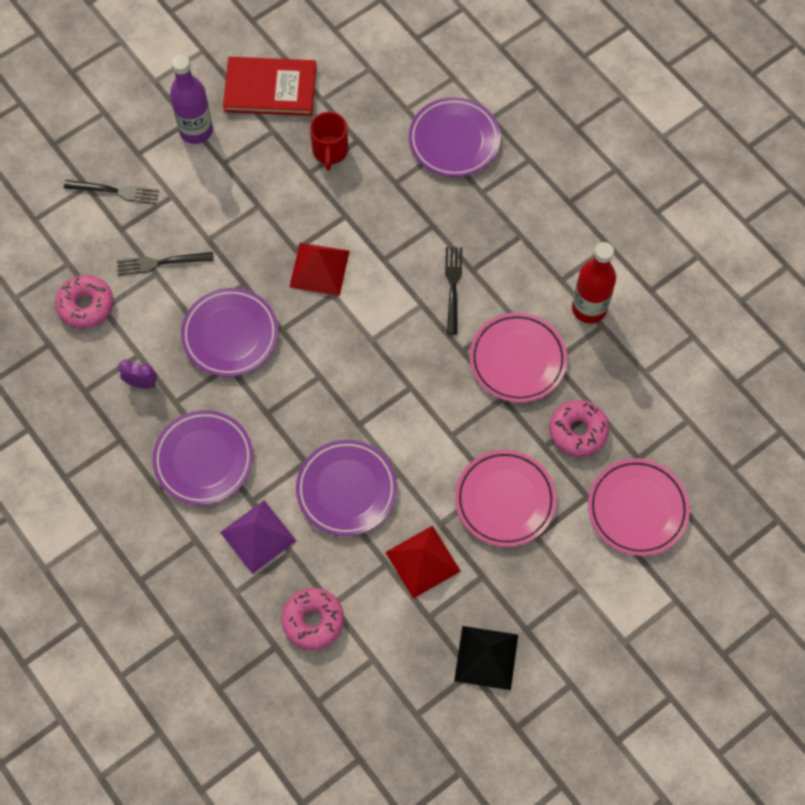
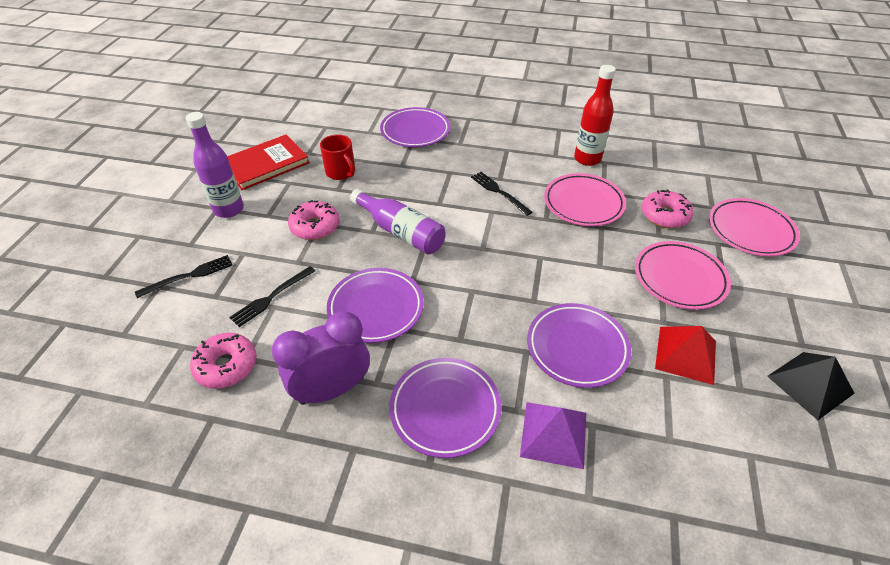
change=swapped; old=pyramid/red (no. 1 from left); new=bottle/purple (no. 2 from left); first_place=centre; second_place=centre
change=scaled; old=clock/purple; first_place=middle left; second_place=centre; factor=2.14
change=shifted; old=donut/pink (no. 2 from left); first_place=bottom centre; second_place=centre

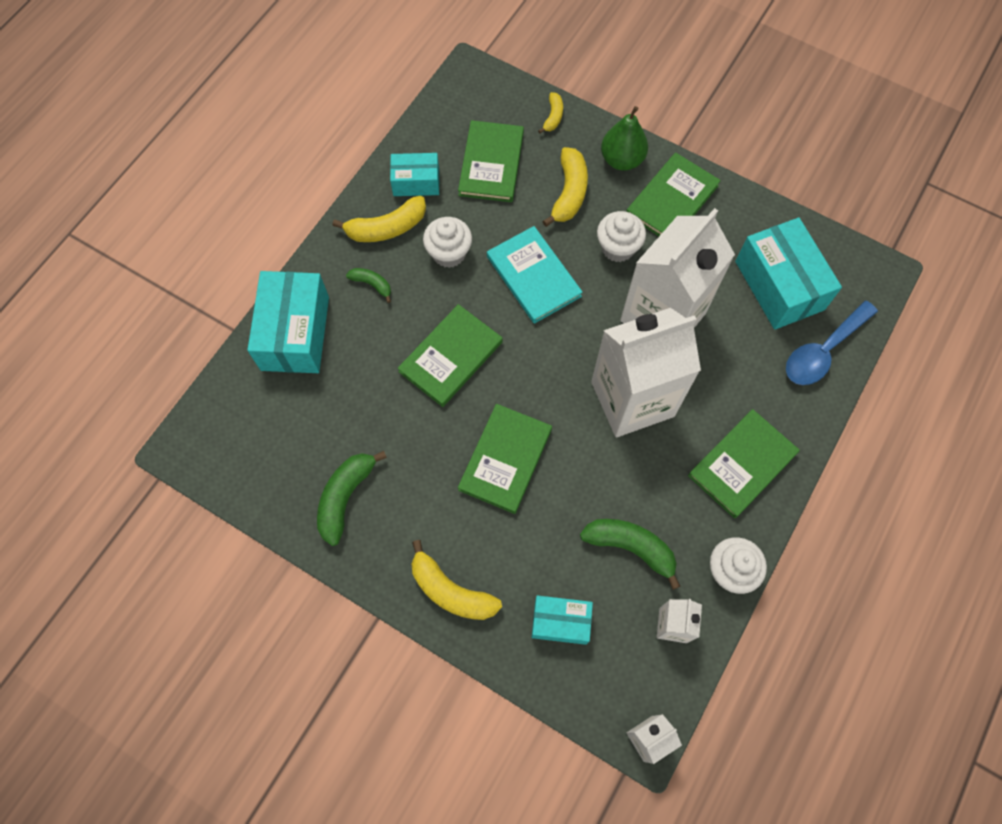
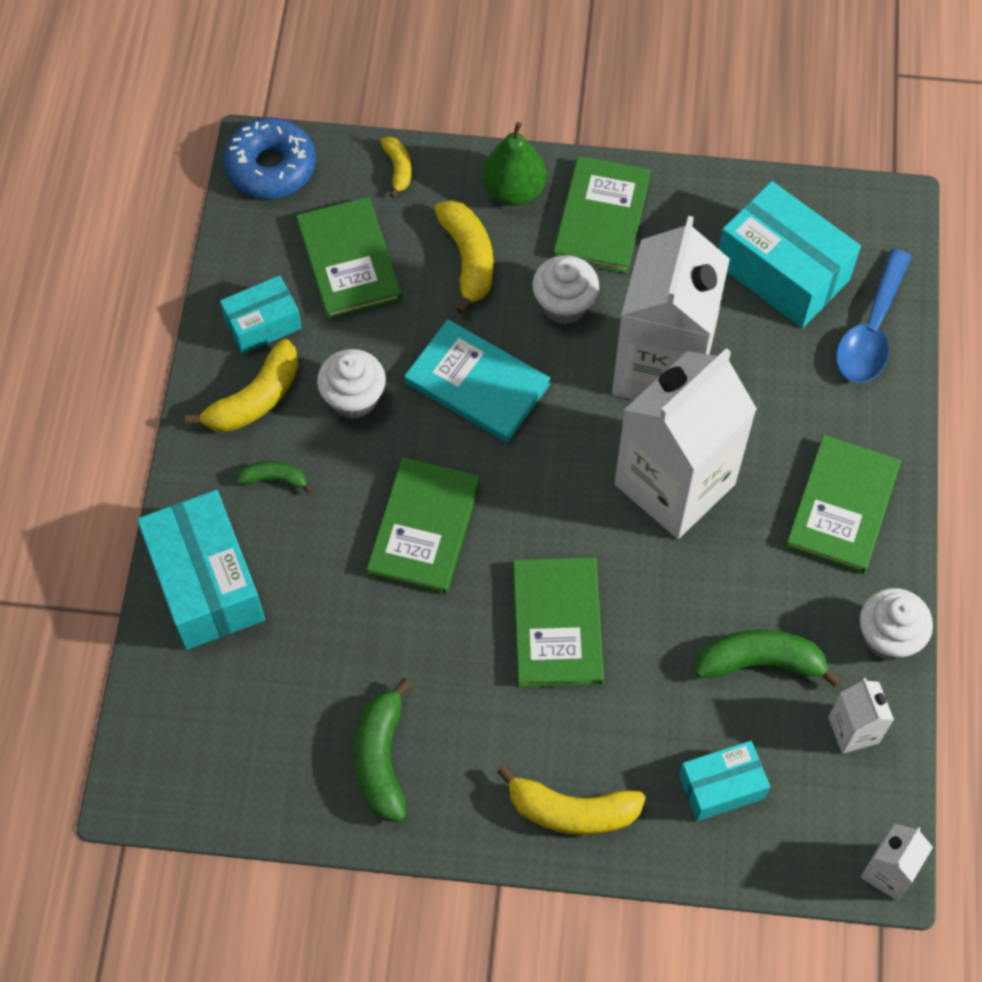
change=new; new=donut/blue; second_place=top left

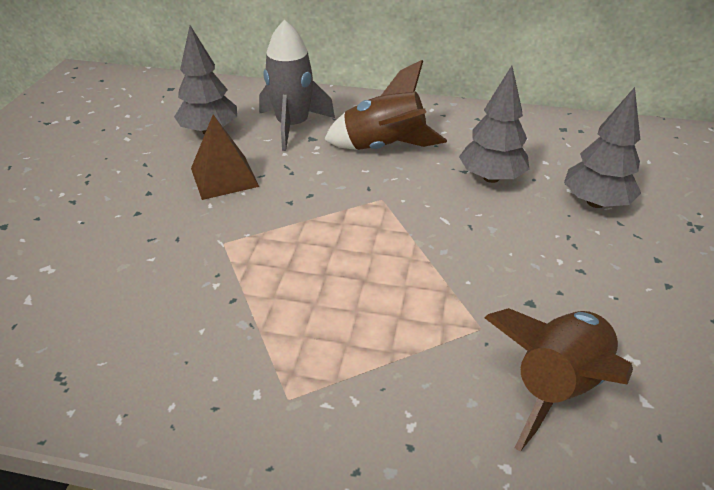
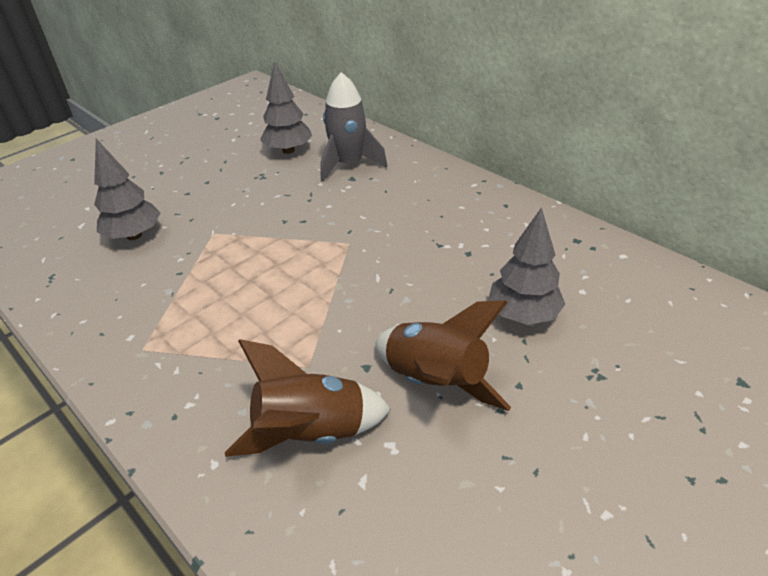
change=shifted; old=rocket/brown (no. 1 from left in the first image); new=rocket/brown (no. 2 from left); first_place=top centre; second_place=centre
change=shifted; old=tree/grey (no. 2 from left in the first image); new=tree/grey (no. 1 from left); first_place=top right; second_place=top left
change=gone; old=pyramid/brown; first_place=top left

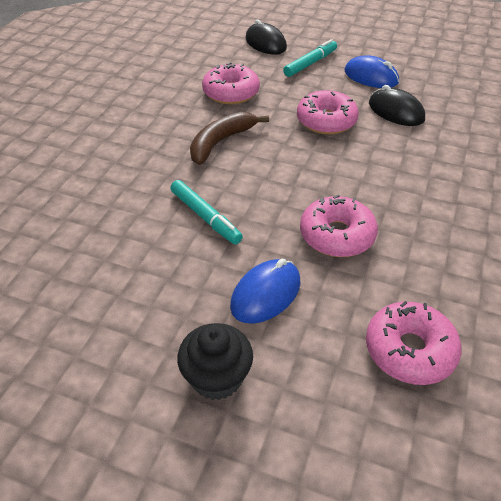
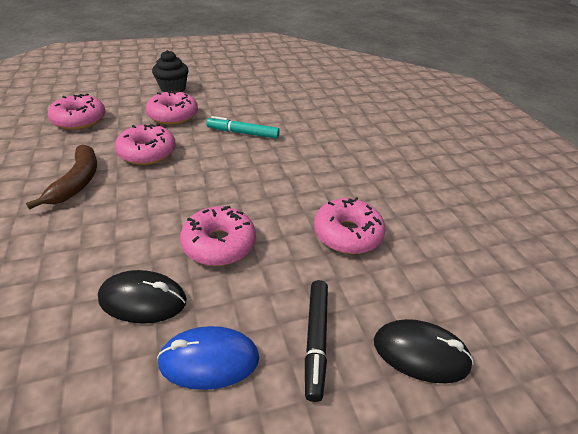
change=repainted; old=marker/turquoise (no. 2 from left); new=marker/black; first_place=top centre; second_place=bottom centre
change=shifted; old=banana/brown; first_place=top centre; second_place=middle left
change=swapped; old=mouse/blue (no. 1 from left); new=donut/pink (no. 3 from left); first_place=centre; second_place=top left

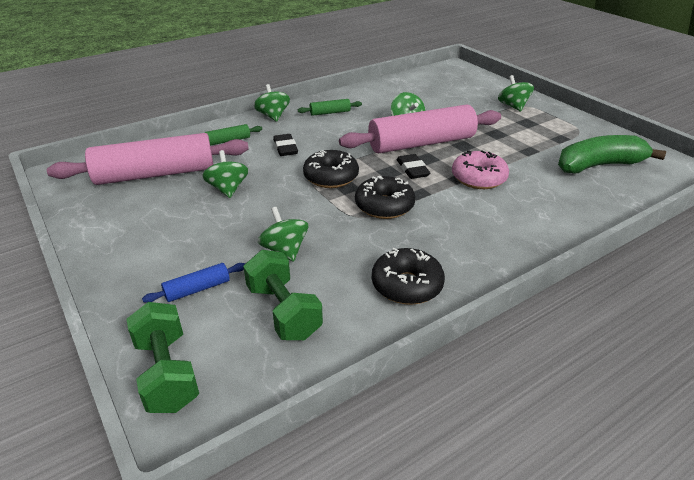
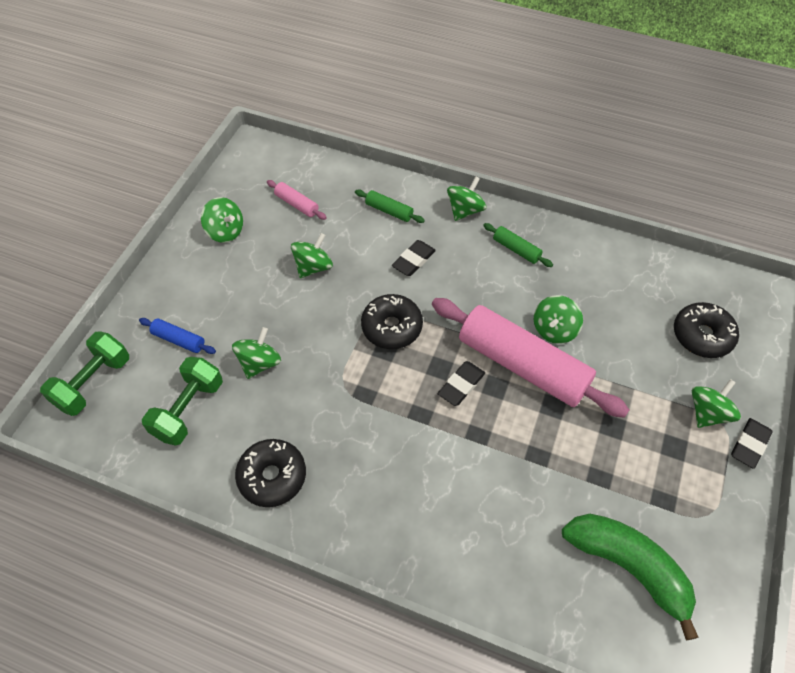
change=scaled; old=rolling pin/pink (no. 1 from left); first_place=top left; second_place=top centre; factor=0.42
change=gone; old=donut/pink; first_place=middle right
change=shifted; old=donut/black (no. 2 from left in the first image); new=donut/black (no. 3 from left); first_place=centre; second_place=middle right
change=new; new=spinning top/green (no. 1 from left); second_place=top left
change=new; new=eraser/black (no. 3 from left); second_place=middle right

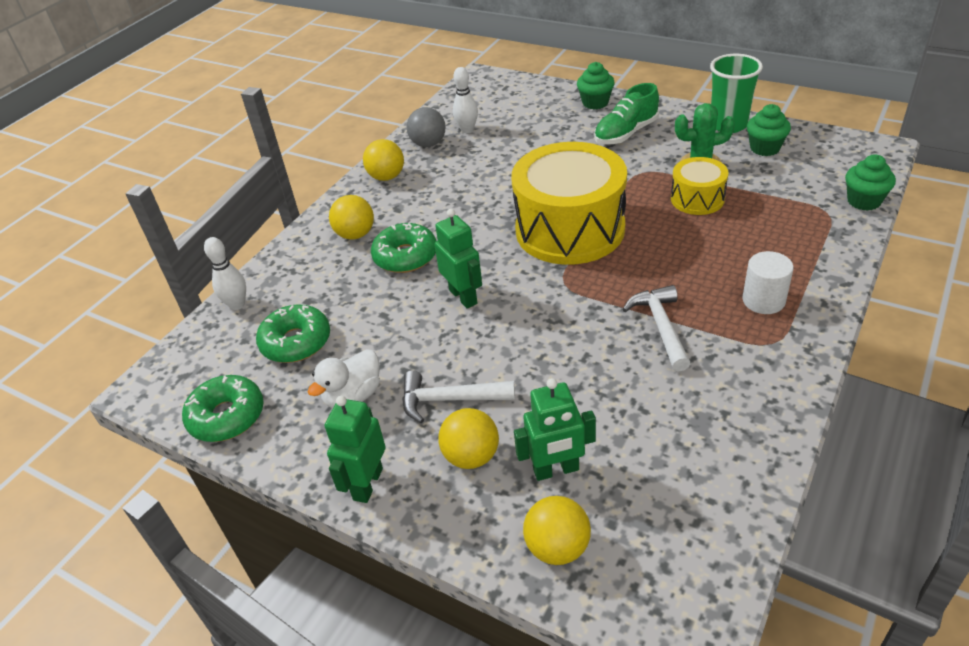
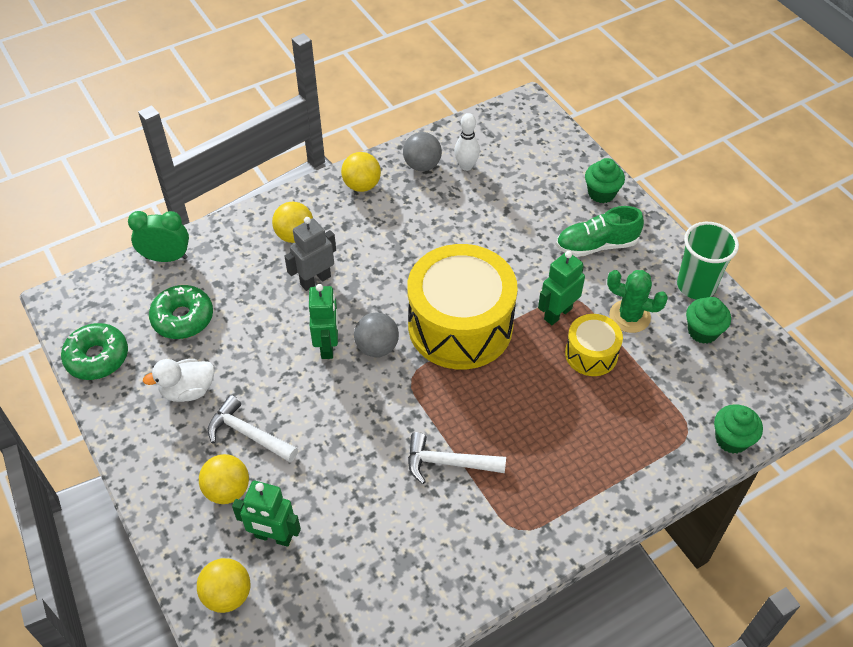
change=swapped; old=donut/green (no. 3 from left); new=robot/grey; first_place=centre; second_place=centre
change=swapped; old=bowling pin/white (no. 1 from left); new=clock/green; first_place=middle left; second_place=middle left
change=gone; old=cylinder/white; first_place=middle right
change=rotated; old=hammer/white (no. 2 from left); first_place=middle right; second_place=bottom centre; degrees=-105
change=shifted; old=robot/green (no. 1 from left in the first image); new=robot/green (no. 3 from left); first_place=bottom centre; second_place=centre
change=new; new=ball/grey (no. 1 from left); second_place=centre

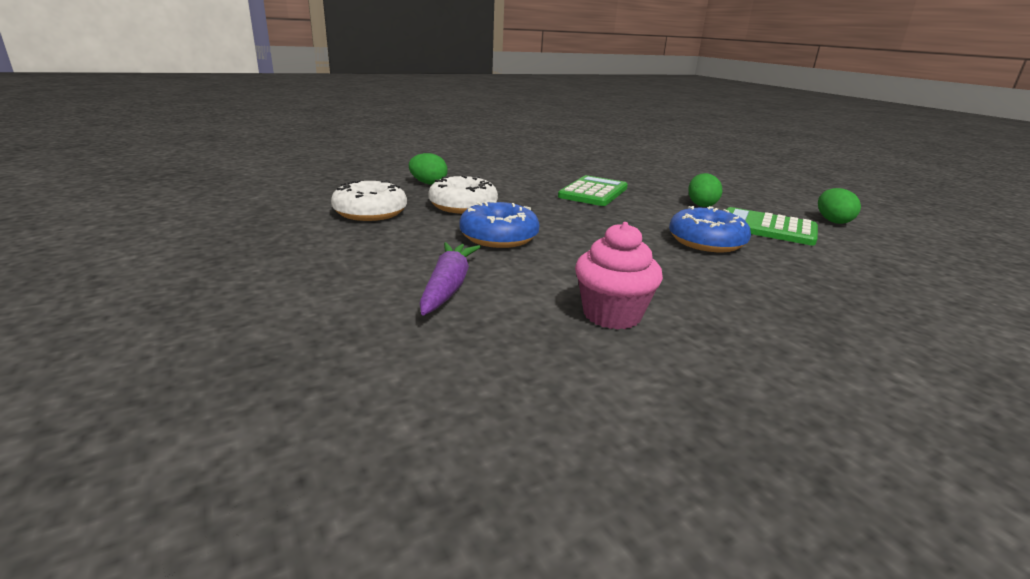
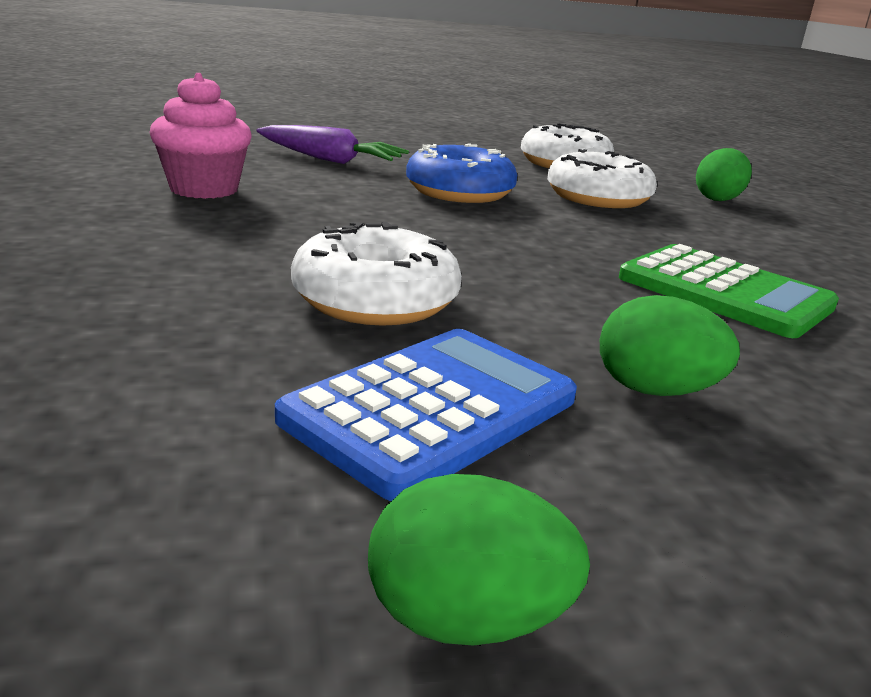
change=repainted; old=donut/blue (no. 2 from left); new=donut/white (no. 1 from left); first_place=middle right; second_place=centre
change=repainted; old=calculator/green (no. 2 from left); new=calculator/blue; first_place=middle right; second_place=centre

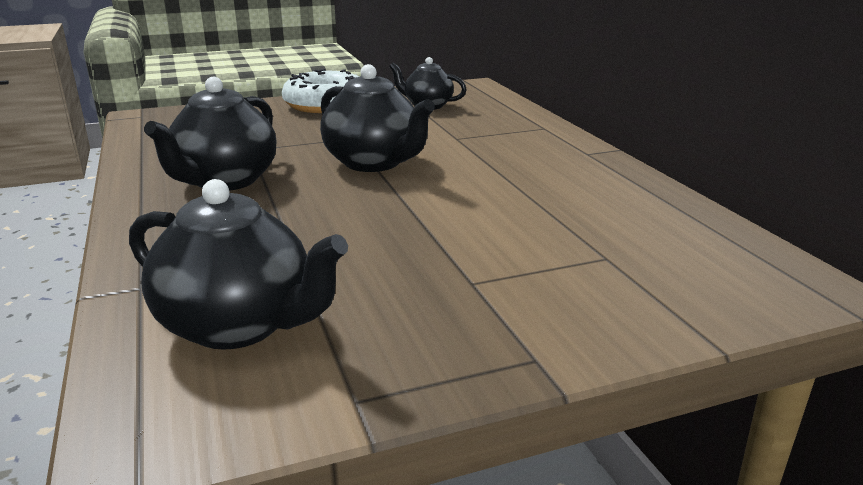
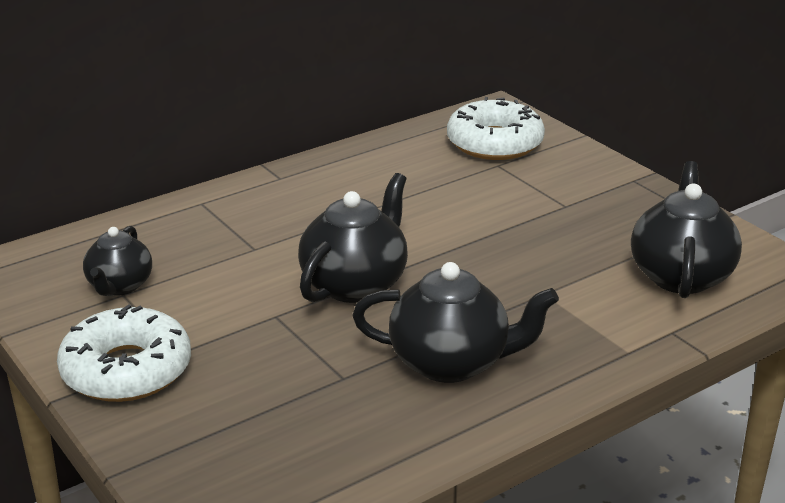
change=new; new=donut/white (no. 2 from left); second_place=top centre

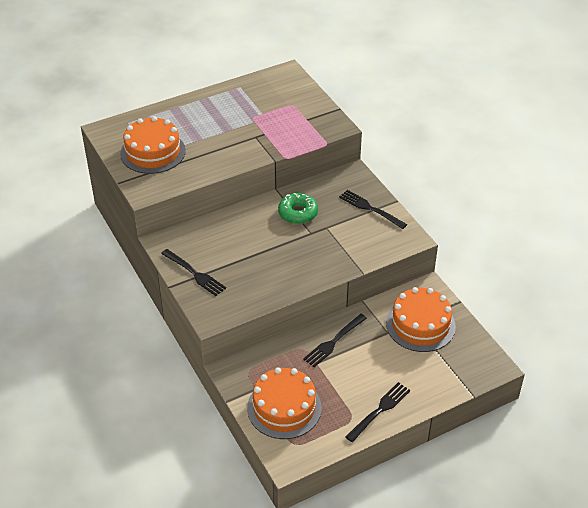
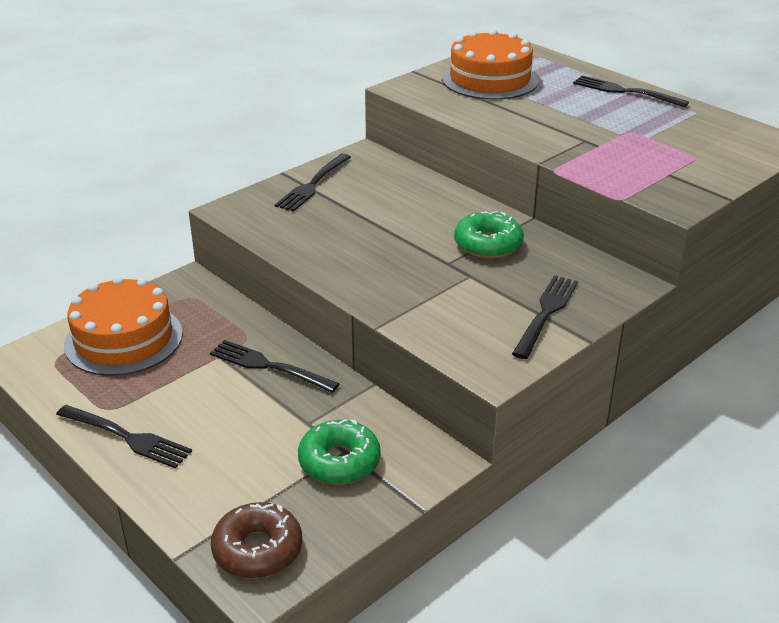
change=swapped; old=cake/orange (no. 3 from left); new=donut/green (no. 1 from left); first_place=middle right; second_place=bottom centre
change=new; new=fork/black (no. 5 from left); second_place=top right
change=new; new=donut/brown; second_place=bottom left

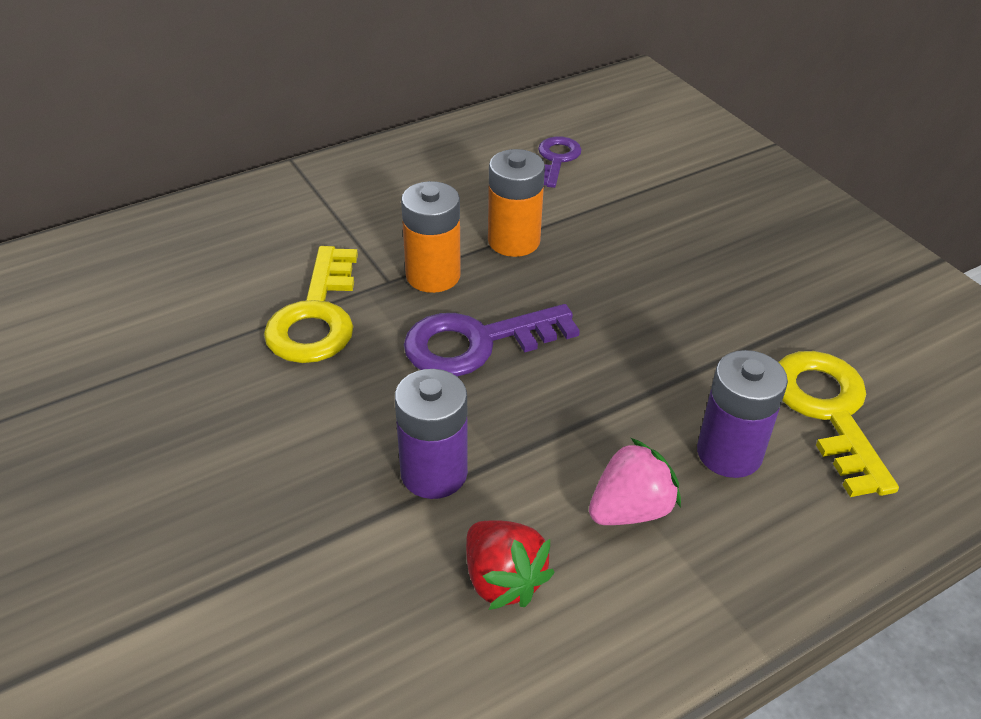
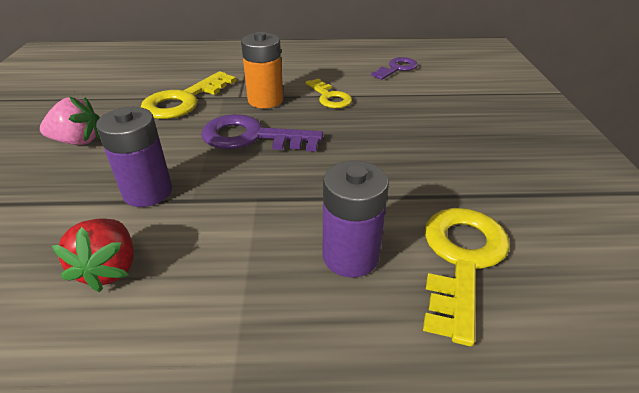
change=swapped; old=battery/orange (no. 2 from left); new=key/yellow (no. 2 from left); first_place=top centre; second_place=top centre
change=shifted; old=strawberry/pink; first_place=bottom centre; second_place=top left

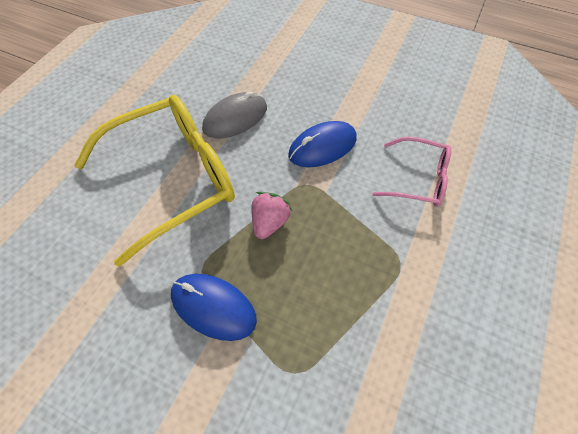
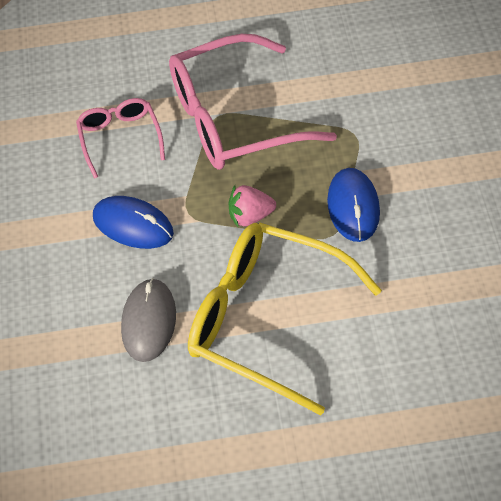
change=rotated; old=mouse/grey; first_place=top centre; second_place=middle left; degrees=75
change=new; new=glasses/pink (no. 2 from left); second_place=top centre

